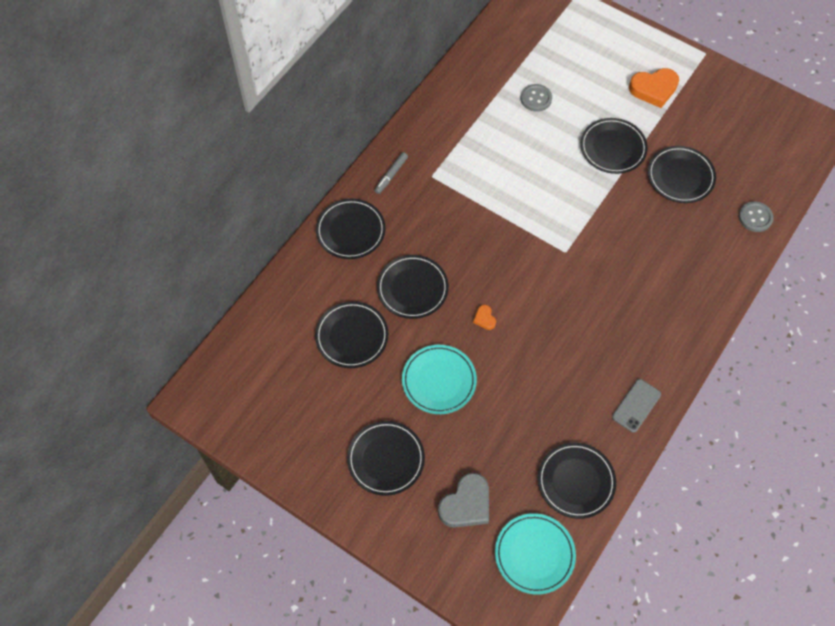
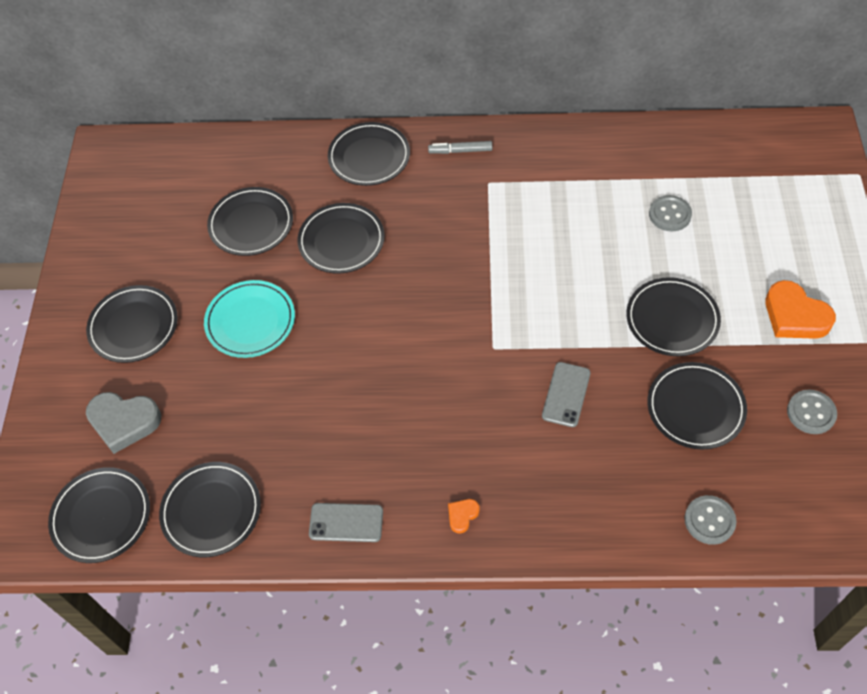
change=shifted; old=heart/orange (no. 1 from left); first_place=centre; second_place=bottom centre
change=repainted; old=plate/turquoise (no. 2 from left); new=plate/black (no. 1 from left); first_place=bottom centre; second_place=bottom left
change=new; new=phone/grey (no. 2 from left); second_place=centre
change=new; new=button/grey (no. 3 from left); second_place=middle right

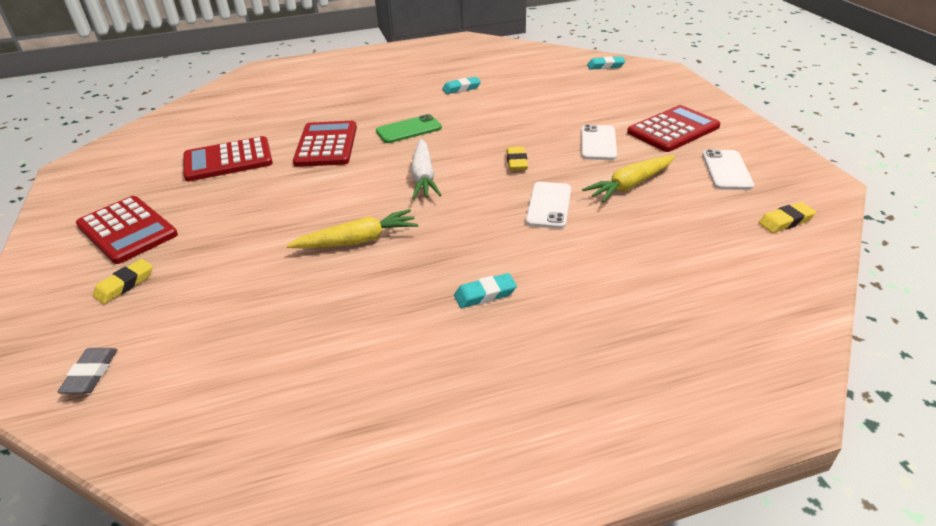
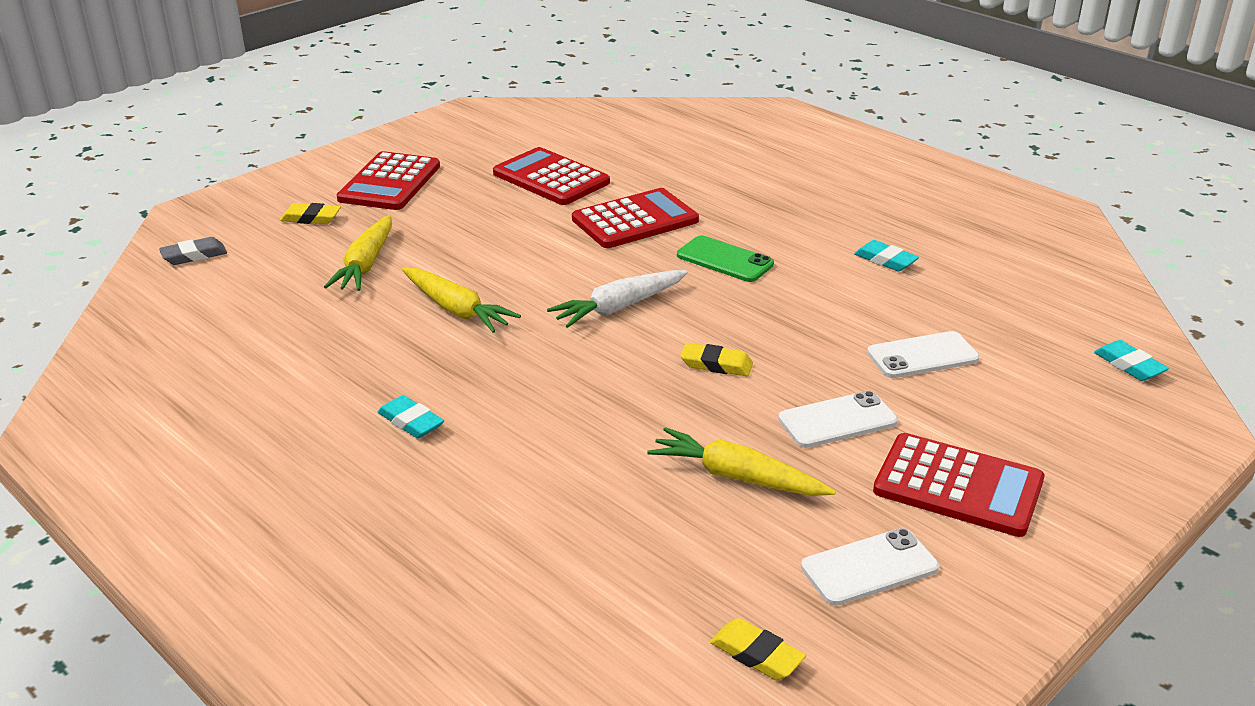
change=rotated; old=eraser/yellow (no. 2 from left); first_place=top centre; second_place=centre; degrees=45
change=shifted; old=phone/white (no. 1 from left in the first image); new=phone/white (no. 3 from left); first_place=centre; second_place=middle right
change=new; new=carrot/yellow (no. 1 from left); second_place=middle left

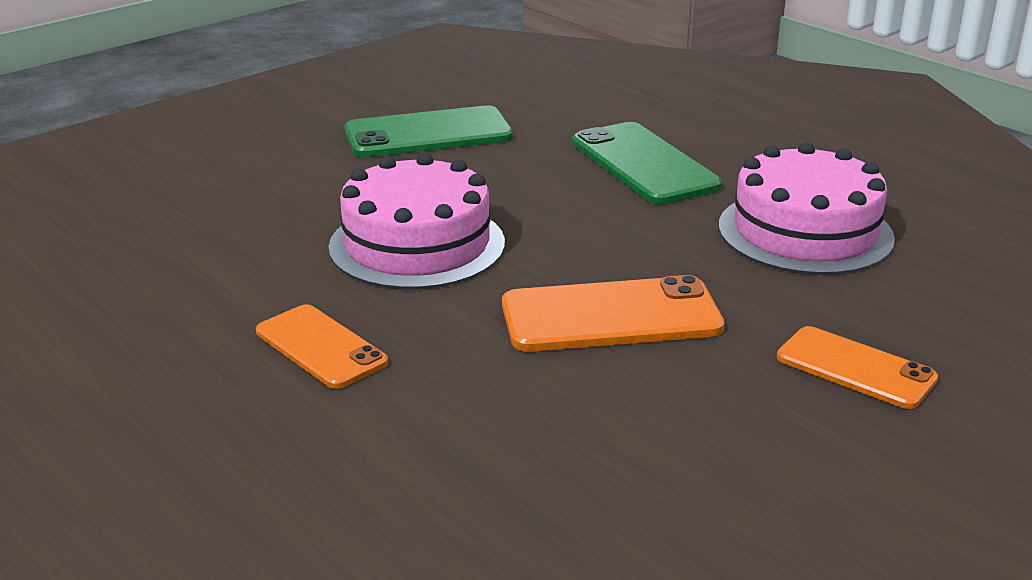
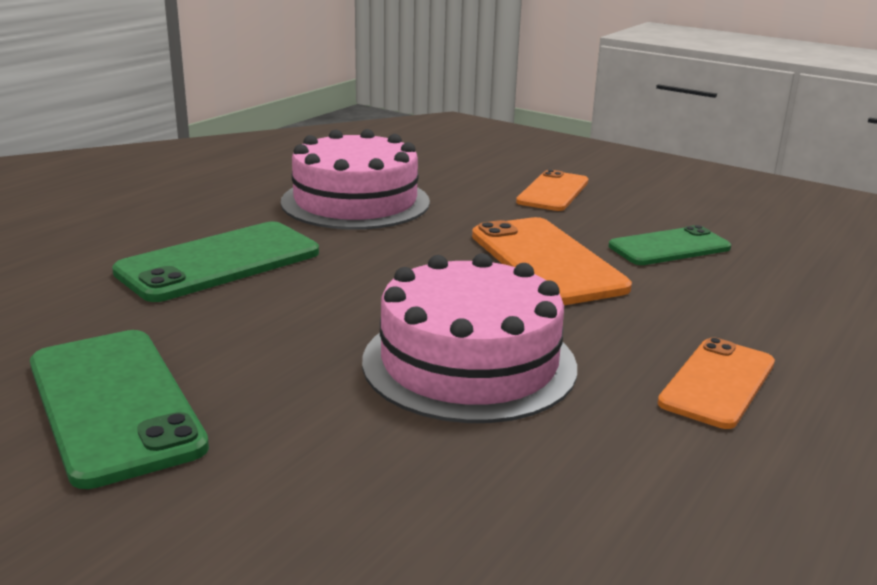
change=new; new=phone/green (no. 3 from left); second_place=middle right

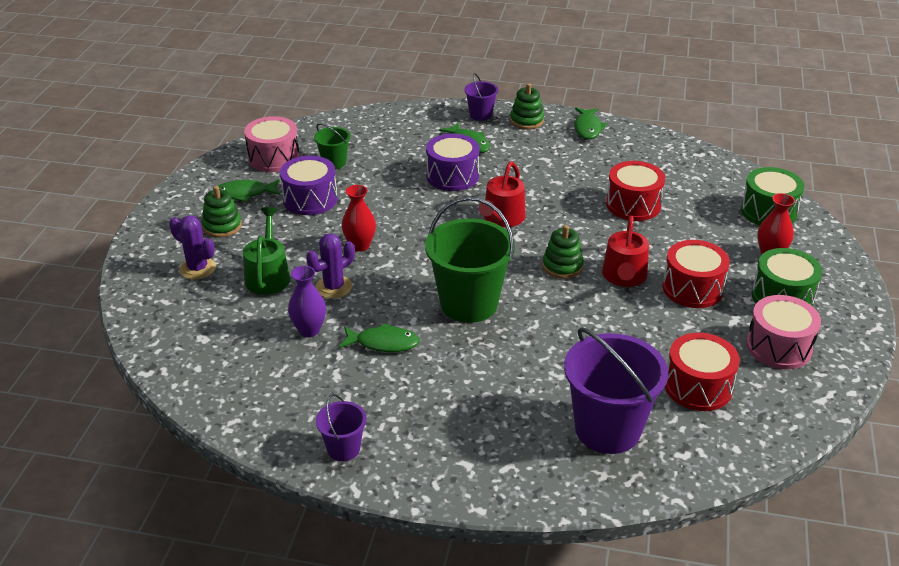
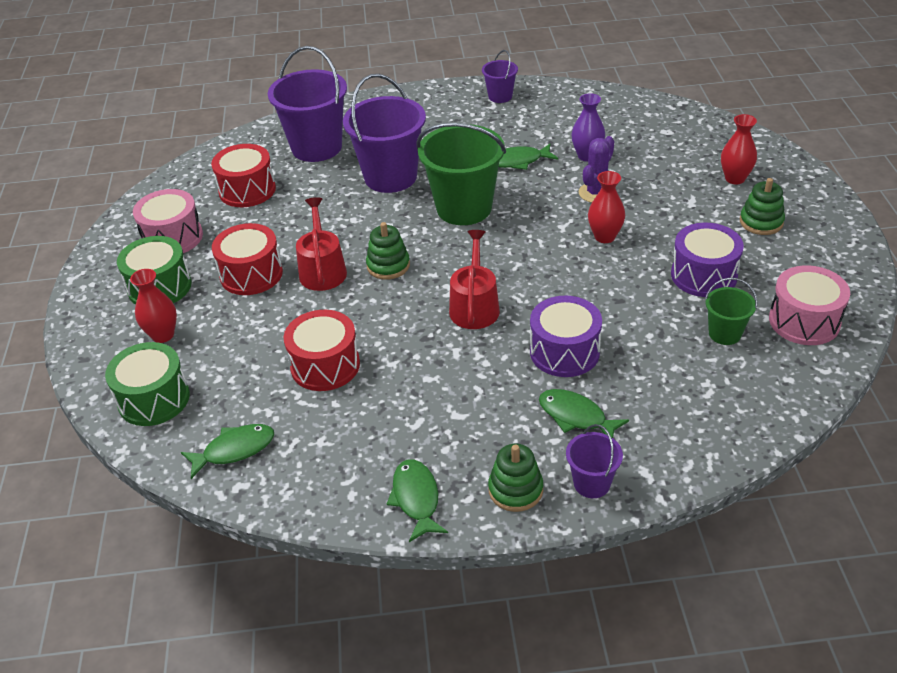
change=shifted; old=fish/green (no. 1 from left); first_place=middle left; second_place=bottom left
change=gone; old=watering can/green; first_place=middle left
change=swapped; old=cactus/purple (no. 1 from left); new=vase/red (no. 3 from left); first_place=middle left; second_place=top right
change=new; new=bucket/purple (no. 2 from left); second_place=top centre

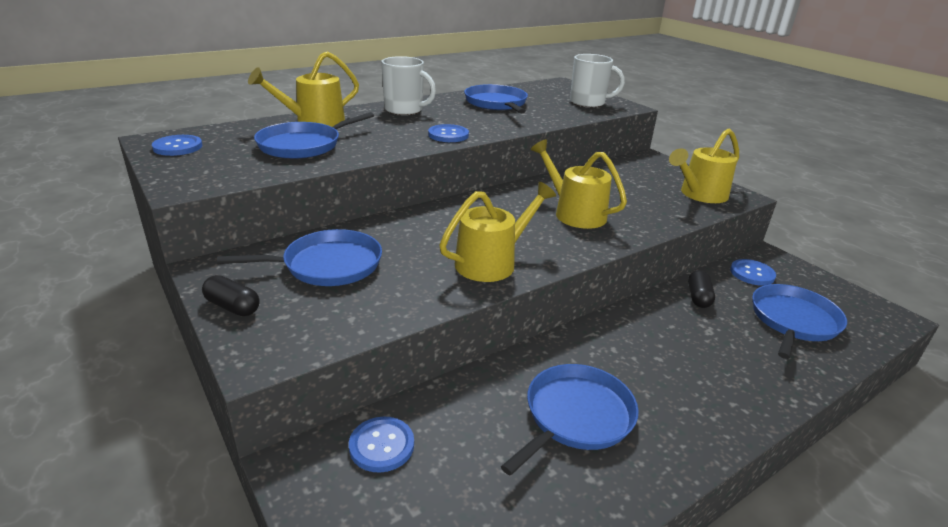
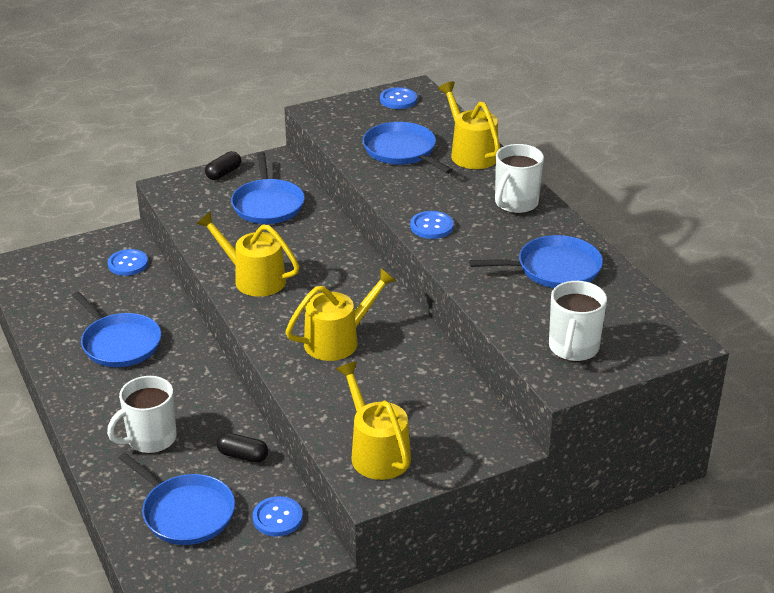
change=rotated; old=watering can/yellow (no. 2 from left in the first image); first_place=centre; second_place=middle left; degrees=150
change=new; new=mug/white (no. 1 from left); second_place=bottom left

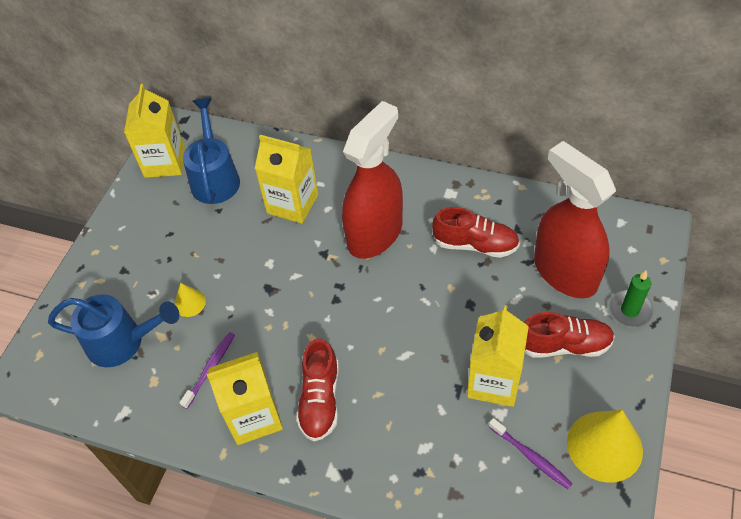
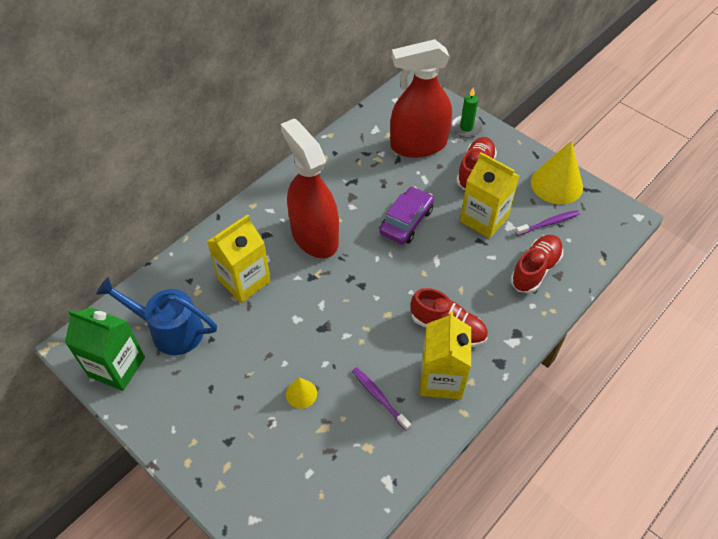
change=repainted; old=carton/yellow (no. 1 from left); new=carton/green; first_place=top left; second_place=middle left
change=shifted; old=shoe/red (no. 2 from left in the first image); new=shoe/red (no. 3 from left); first_place=centre; second_place=middle right
change=gone; old=watering can/blue (no. 1 from left); first_place=middle left
change=new; new=car/purple; second_place=centre

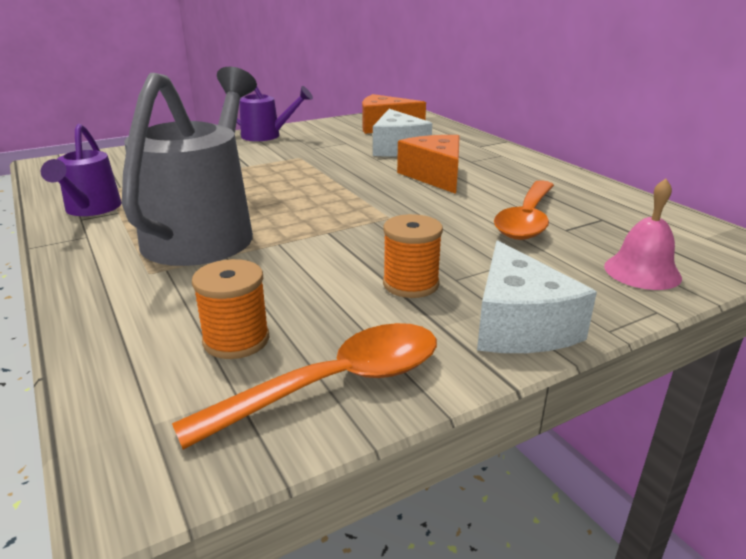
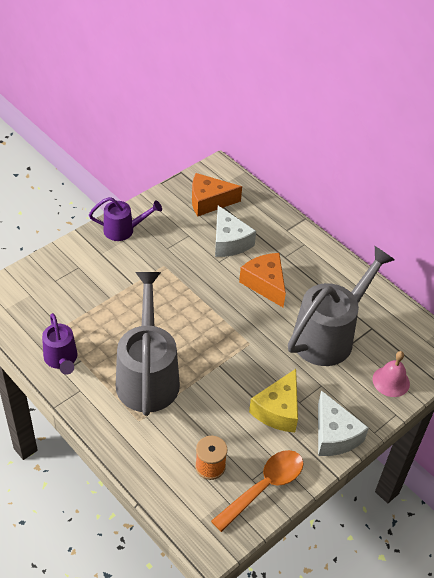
change=swapped; old=spoon/orange (no. 2 from left); new=watering can/grey (no. 2 from left); first_place=middle right; second_place=middle right
change=swapped; old=spool/orange (no. 2 from left); new=cheese/yellow; first_place=centre; second_place=bottom centre

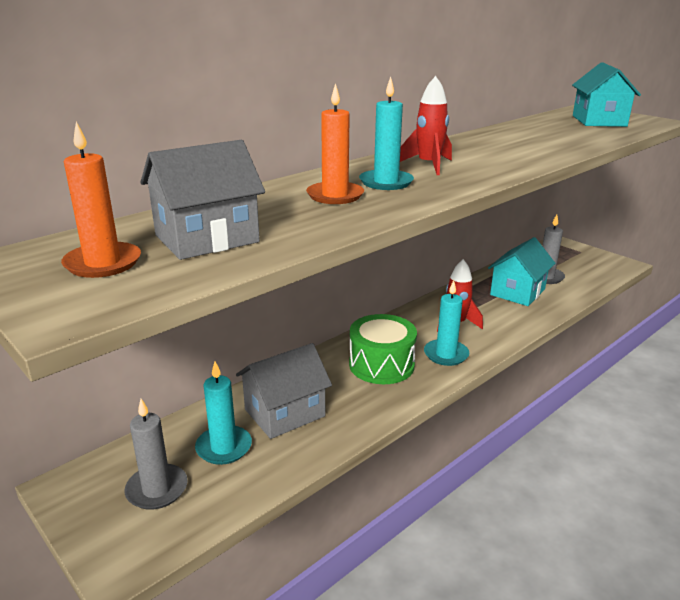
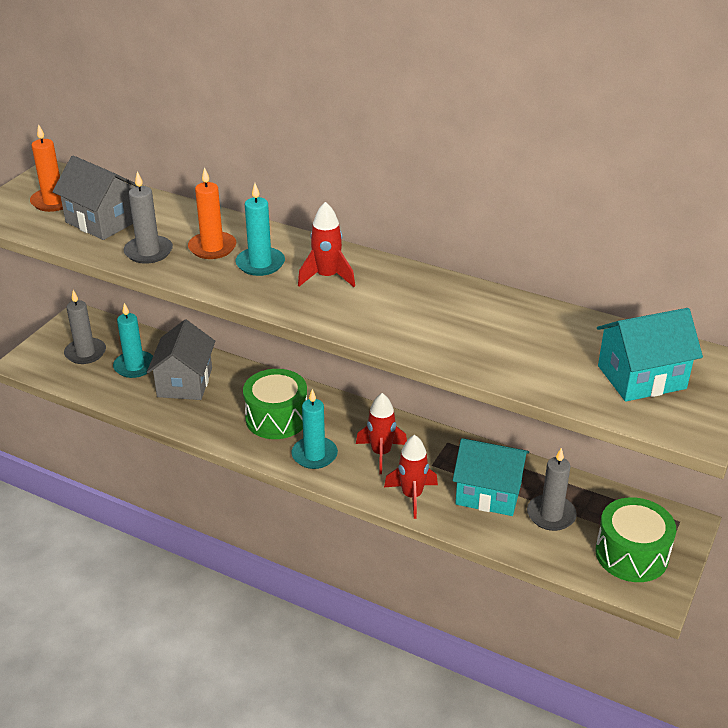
change=rotated; old=house/grey (no. 2 from left); first_place=centre; second_place=middle left; degrees=60
change=new; new=candle/grey (no. 2 from left); second_place=top left
change=new; new=rocket/red (no. 3 from left); second_place=centre
change=new; new=drum/green (no. 2 from left); second_place=bottom right

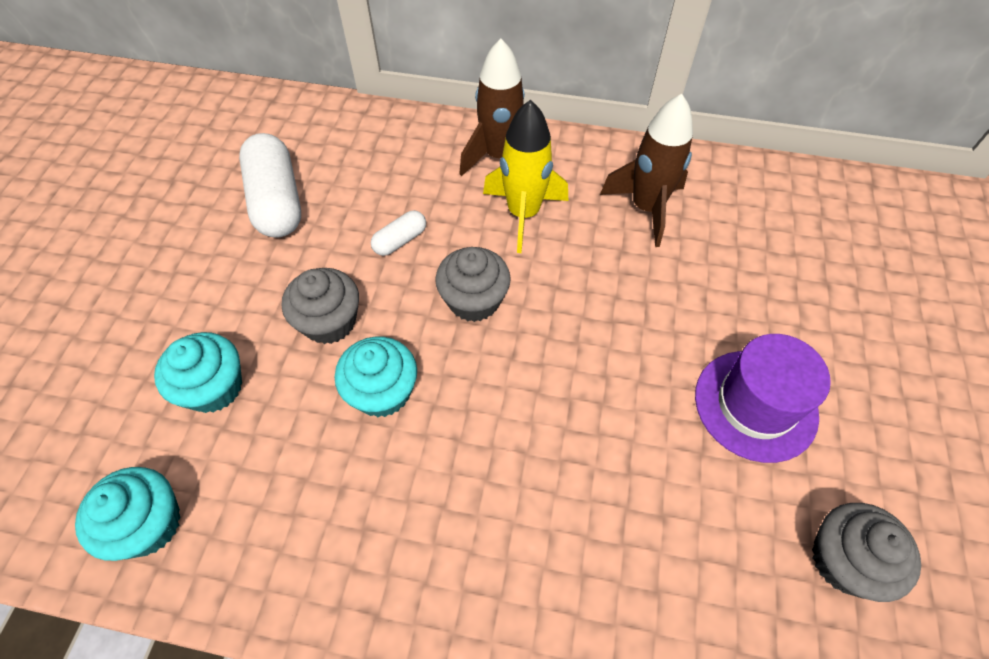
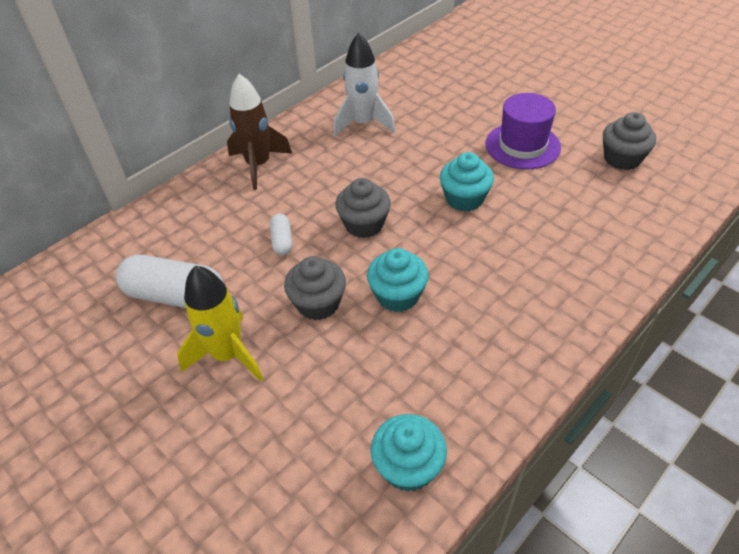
change=repainted; old=rocket/brown (no. 2 from left); new=rocket/white; first_place=top centre; second_place=top centre
change=shifted; old=rocket/yellow; first_place=top centre; second_place=middle left
change=shifted; old=cupcake/turquoise (no. 2 from left in the first image); new=cupcake/turquoise (no. 3 from left); first_place=middle left; second_place=top centre

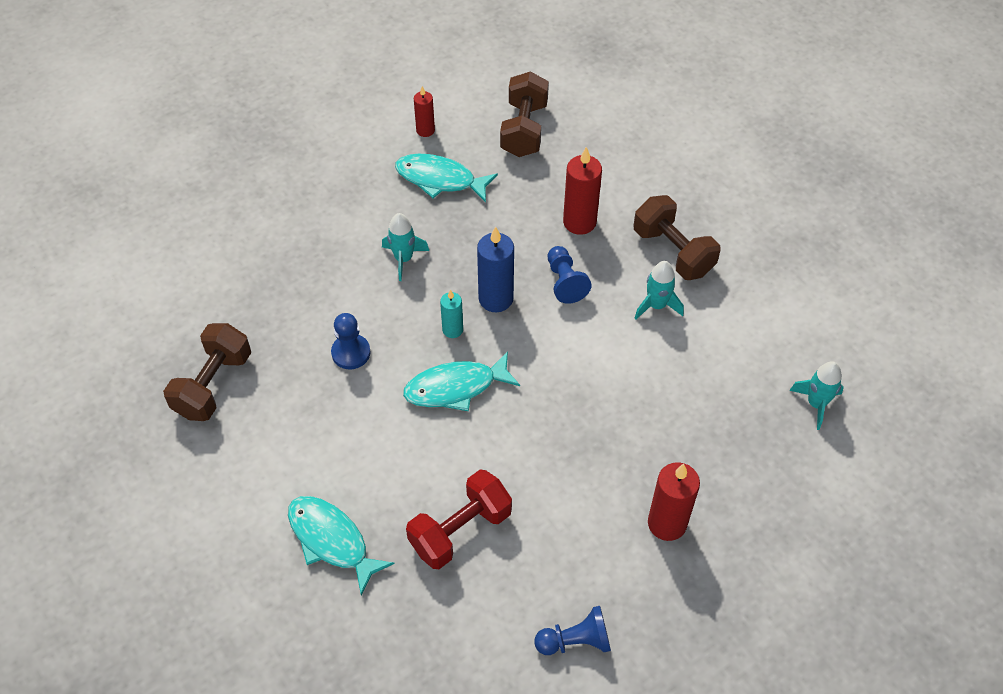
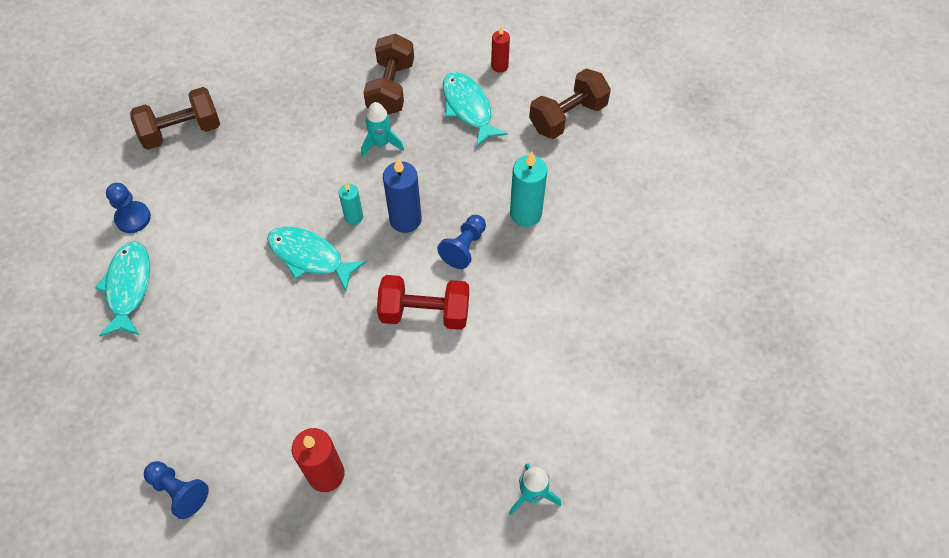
change=repainted; old=candle/red (no. 2 from left); new=candle/turquoise (no. 2 from left); first_place=top centre; second_place=centre
change=shifted; old=dumbbell/brown (no. 3 from left in the first image); new=dumbbell/brown (no. 2 from left); first_place=middle right; second_place=top centre
change=gone; old=rocket/turquoise (no. 2 from left); first_place=centre
change=shifted; old=pawn/blue (no. 1 from left); first_place=centre; second_place=middle left
change=shifted; old=dumbbell/red; first_place=bottom centre; second_place=centre

